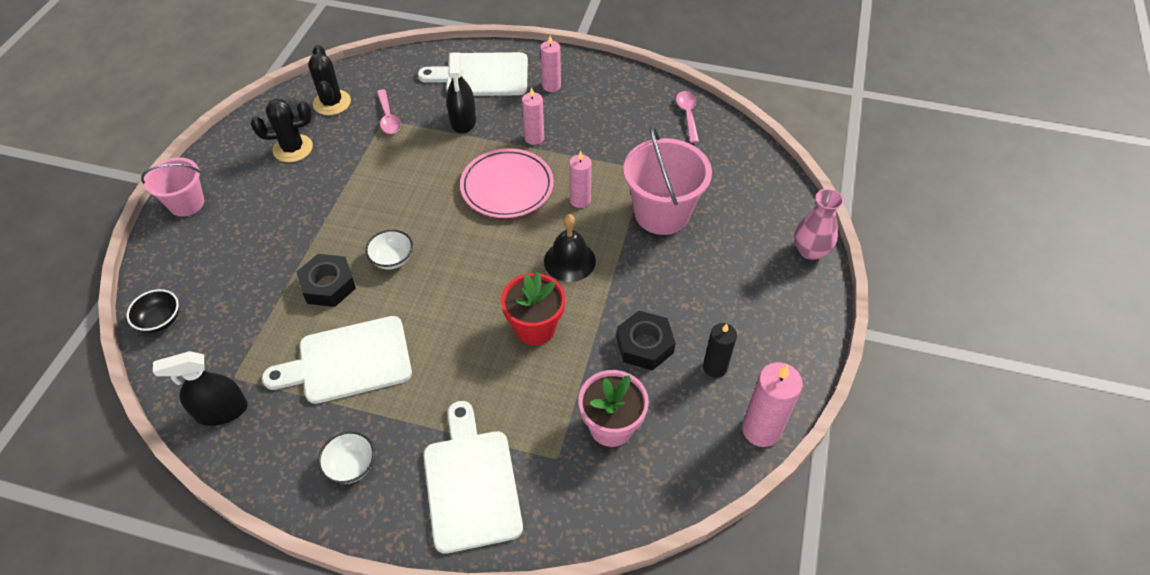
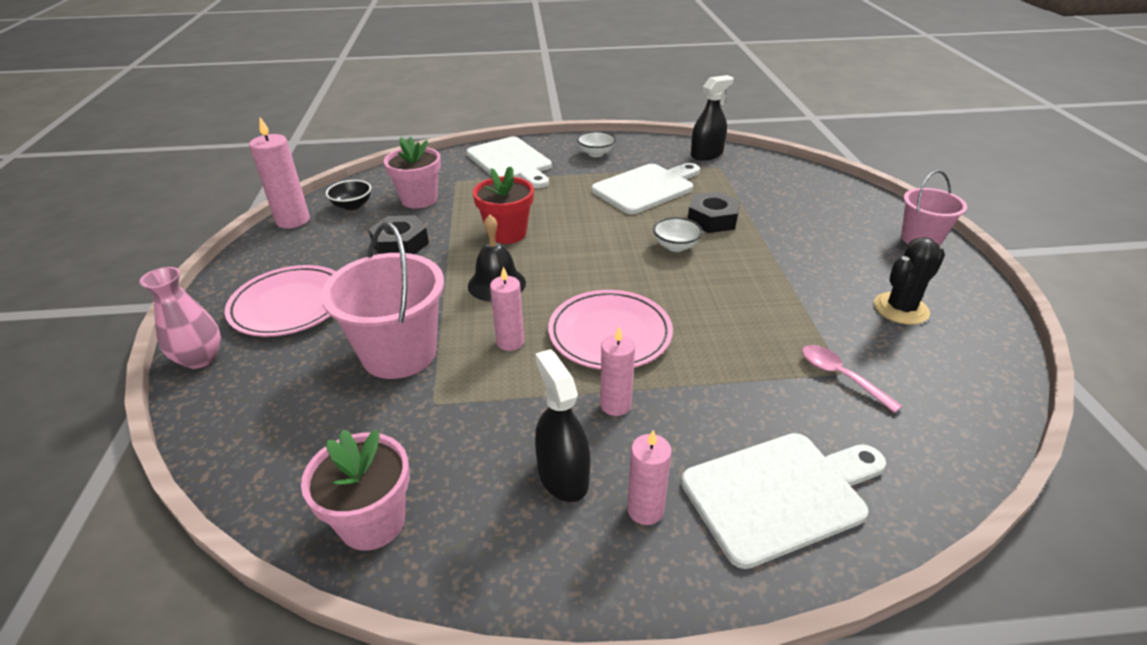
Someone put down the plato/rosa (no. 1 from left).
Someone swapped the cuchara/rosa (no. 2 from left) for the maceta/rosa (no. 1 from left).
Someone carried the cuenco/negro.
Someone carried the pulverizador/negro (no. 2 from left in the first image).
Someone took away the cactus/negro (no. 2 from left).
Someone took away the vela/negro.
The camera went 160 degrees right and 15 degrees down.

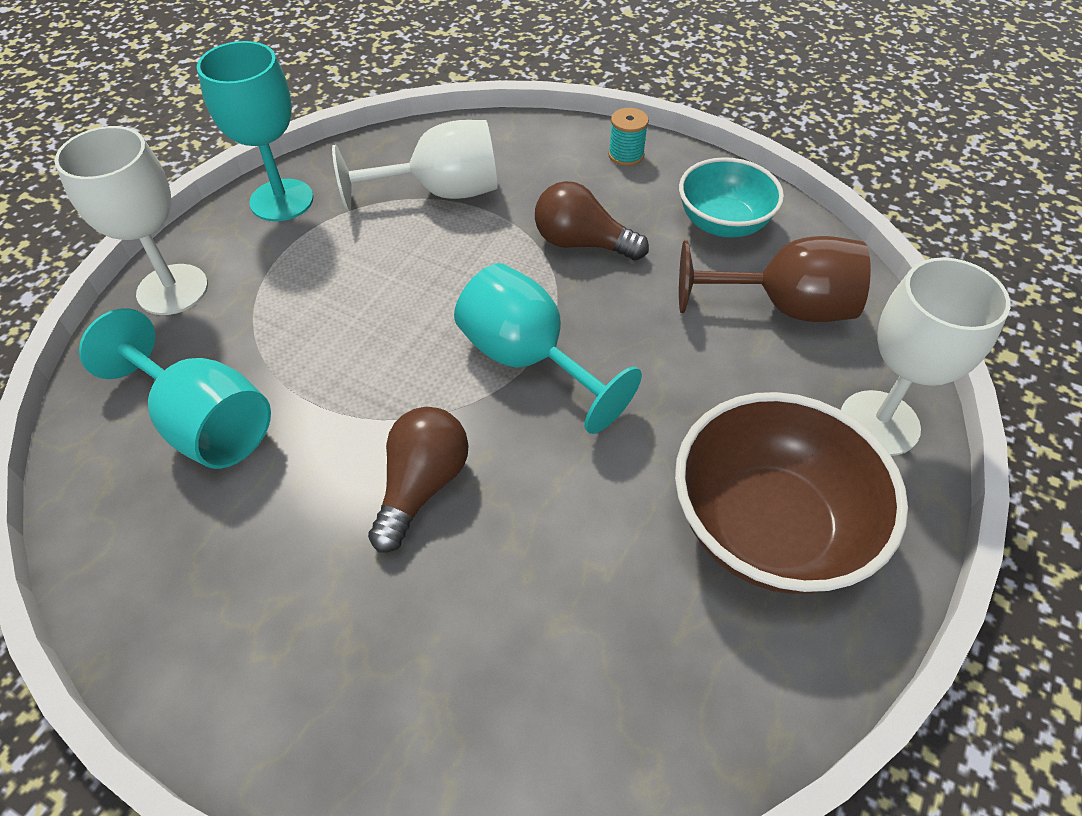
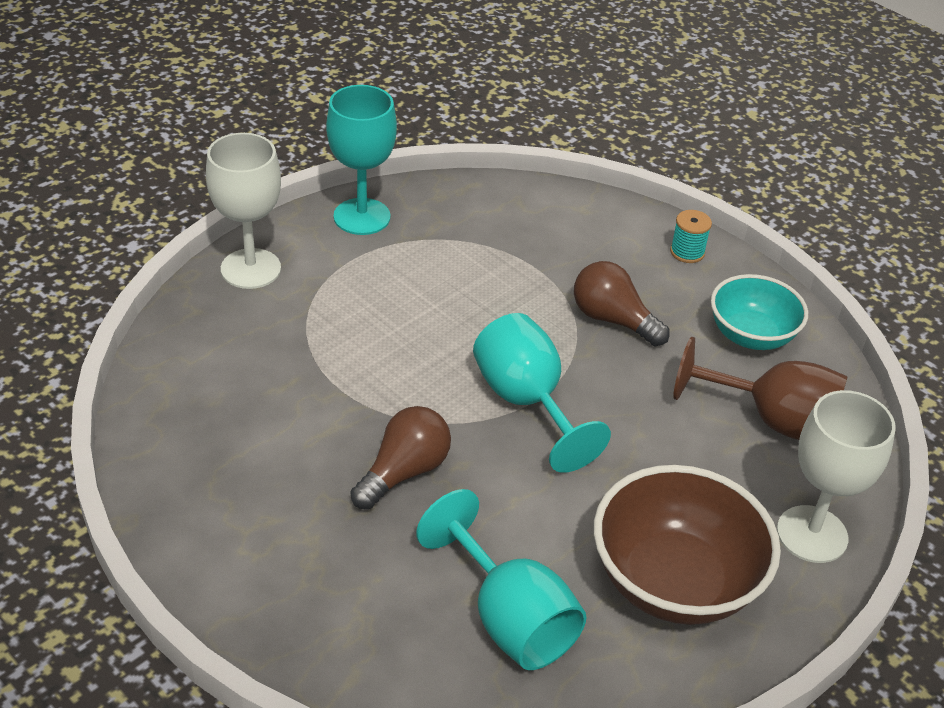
Someone carried the copa/turquesa (no. 1 from left in the first image).
Someone took away the copa/blanco (no. 2 from left).
The camera went 15 degrees right and 10 degrees down.

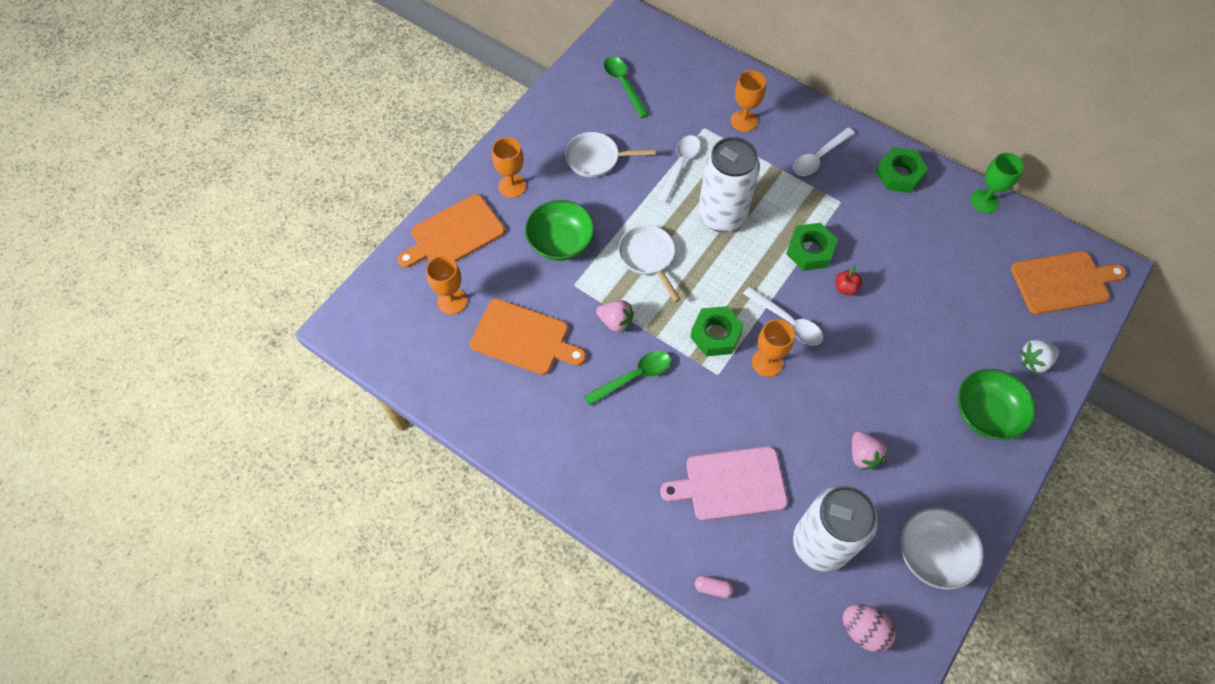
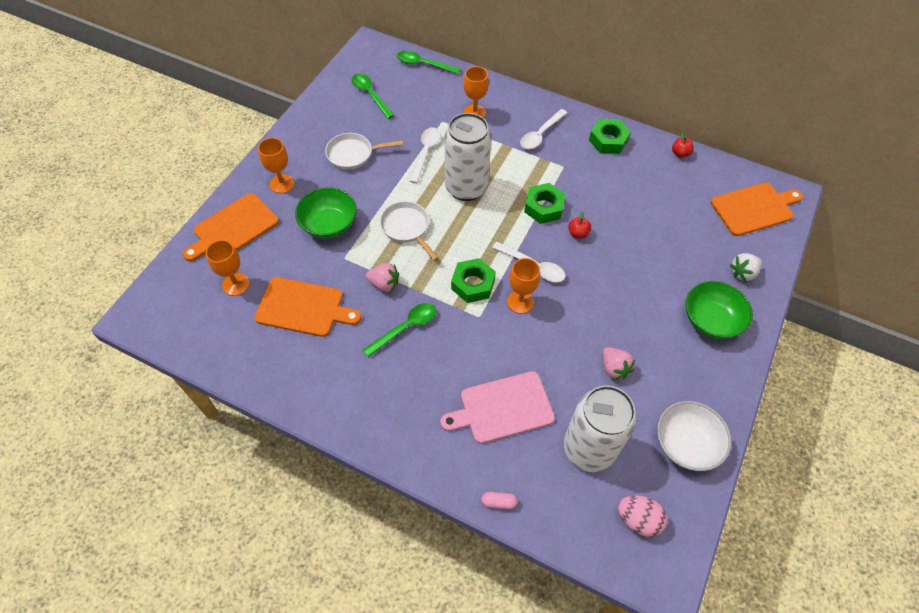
Someone put down the cuchara/verde (no. 3 from left).
Someone swapped the copa/verde for the manzana/rojo (no. 2 from left).
The camera went 10 degrees left and 5 degrees down.

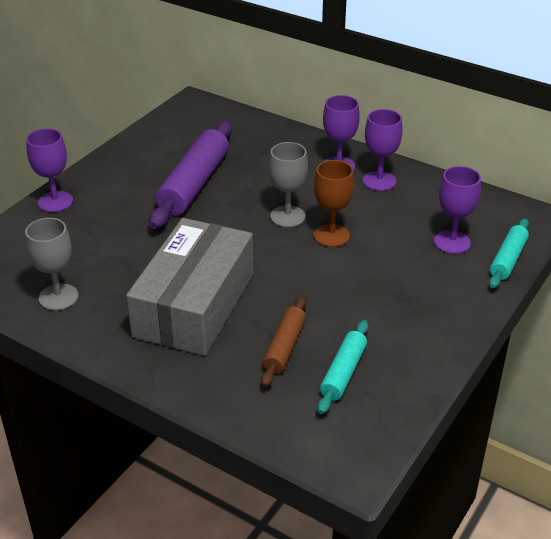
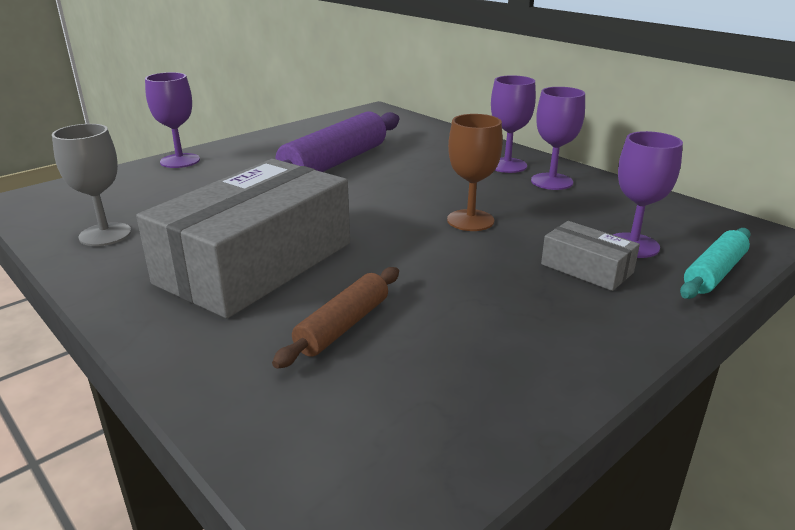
Someone put down the caja/gris (no. 2 from left).
Someone took away the copa/gris (no. 2 from left).
Someone took away the rodillo/turquesa (no. 1 from left).
The camera went 15 degrees right and 10 degrees down.

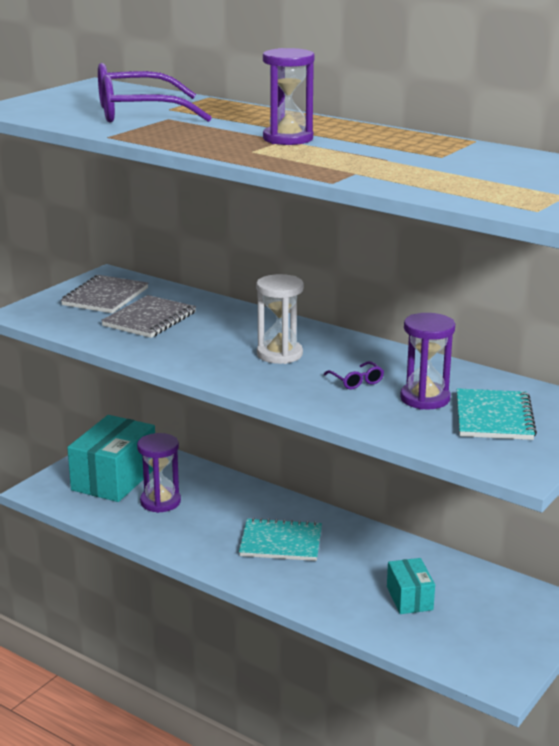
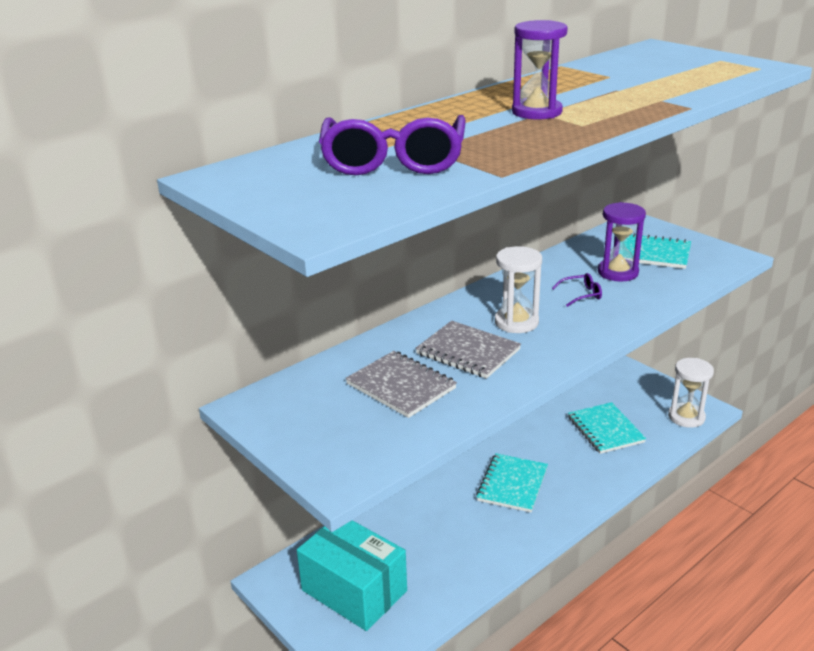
Someone carried the cuaderno/gris (no. 1 from left in the first image).
Someone swapped the caja/turquesa (no. 2 from left) for the cuaderno/turquesa (no. 2 from left).
Someone put down the reloj de arena/blanco (no. 2 from left).
Someone took away the reloj de arena/morado (no. 1 from left).
The camera went 75 degrees left and 5 degrees up.

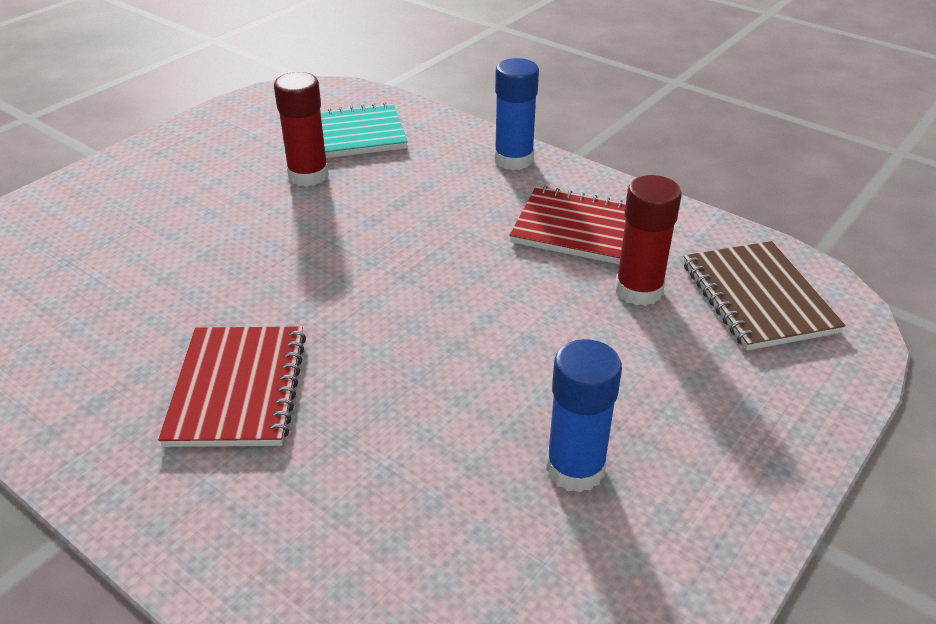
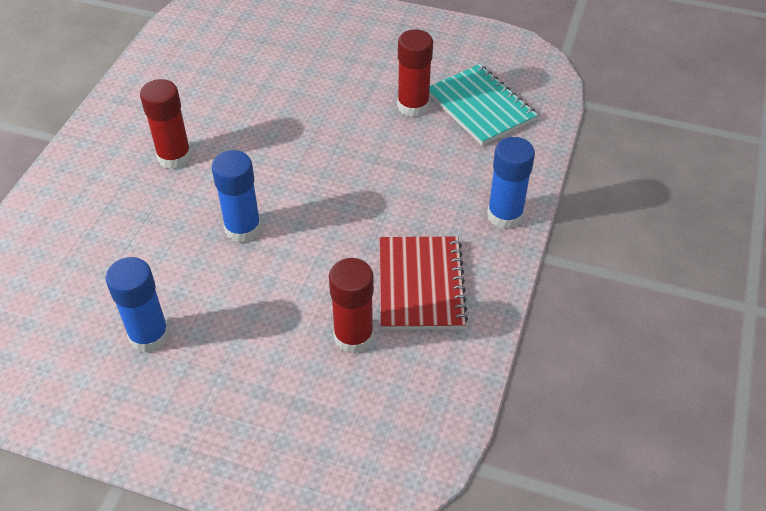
Someone swapped the cuaderno/rojo (no. 1 from left) for the barra de pegamento/rojo (no. 1 from left).
Someone put down the barra de pegamento/azul (no. 2 from left).
Someone took away the cuaderno/marrón.
The camera went 70 degrees right and 10 degrees up.

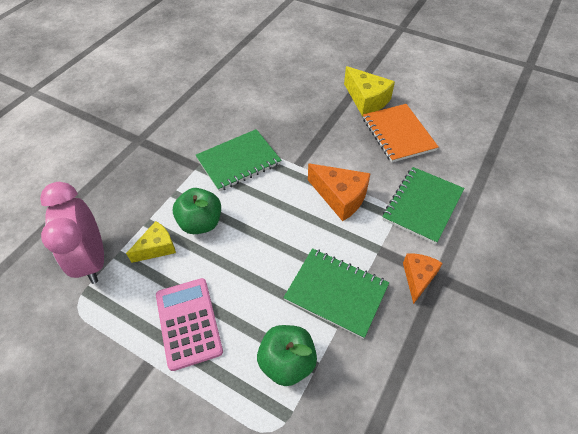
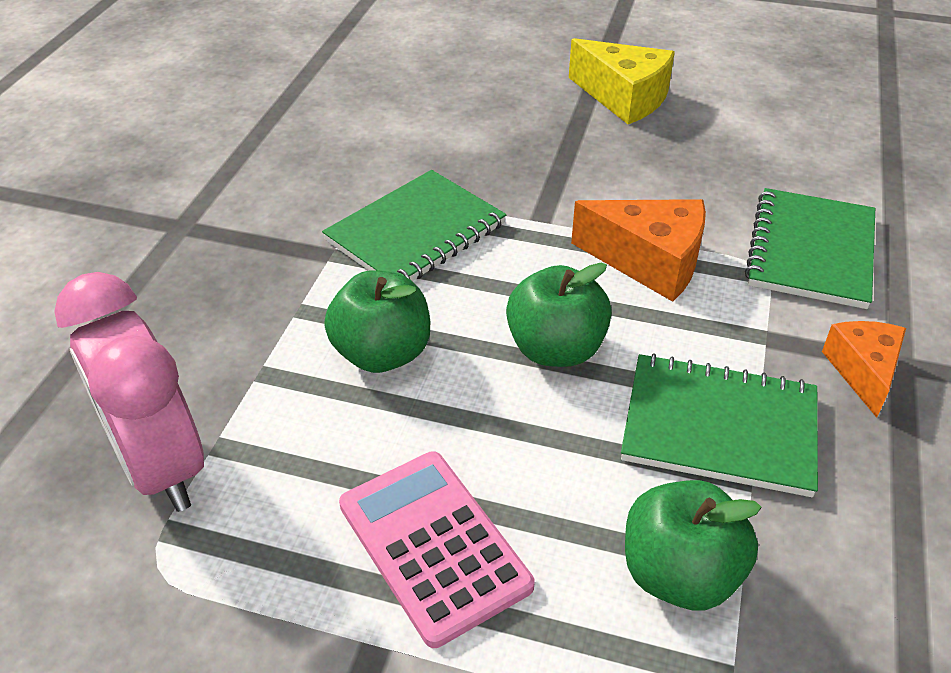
Someone put down the manzana/verde (no. 2 from left).
Someone took away the queso/amarillo (no. 1 from left).
Someone took away the cuaderno/naranja.
The camera went 15 degrees left and 10 degrees down.

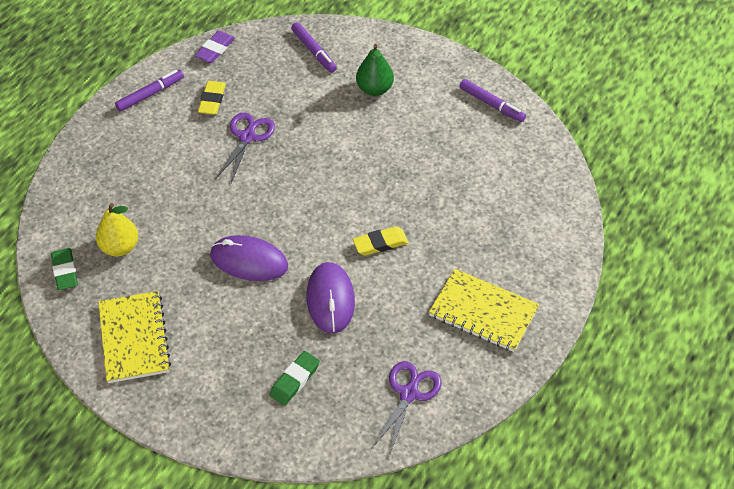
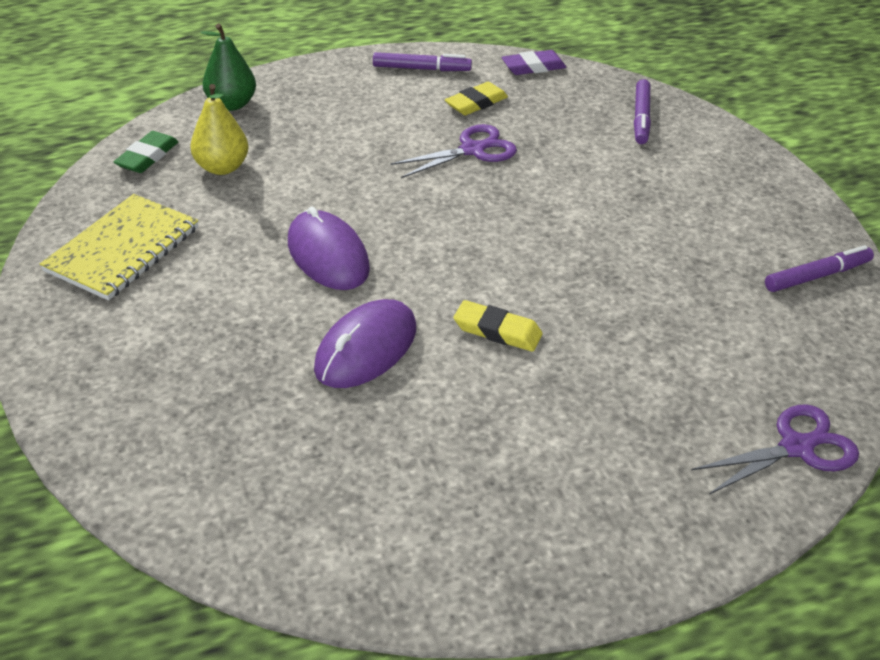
Someone carried the pera/verde.
Someone carried the tijeras/morado (no. 2 from left).
Someone rotated the rotulador/morado (no. 3 from left) by 105 degrees counterclockwise.
Someone took away the goma de borrar/verde (no. 2 from left).
Someone took away the cuaderno/amarillo (no. 2 from left).
The camera went 40 degrees right and 10 degrees down.

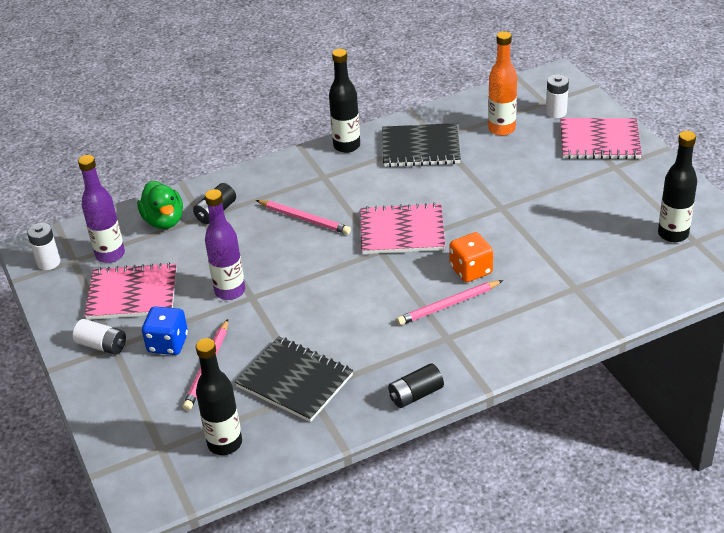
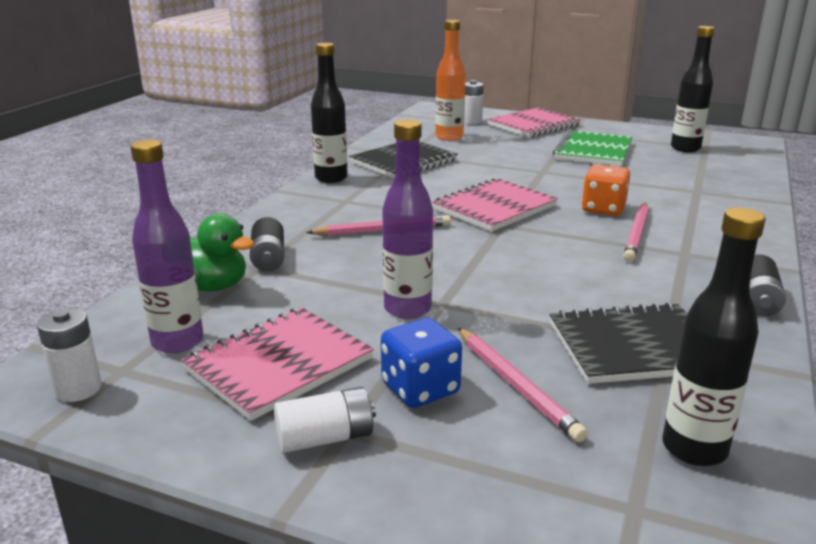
Someone put down the cuaderno/verde.
The camera went 45 degrees left and 15 degrees down.

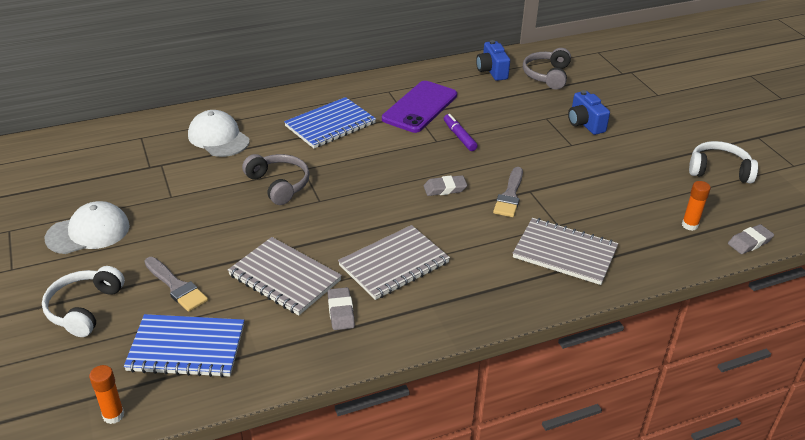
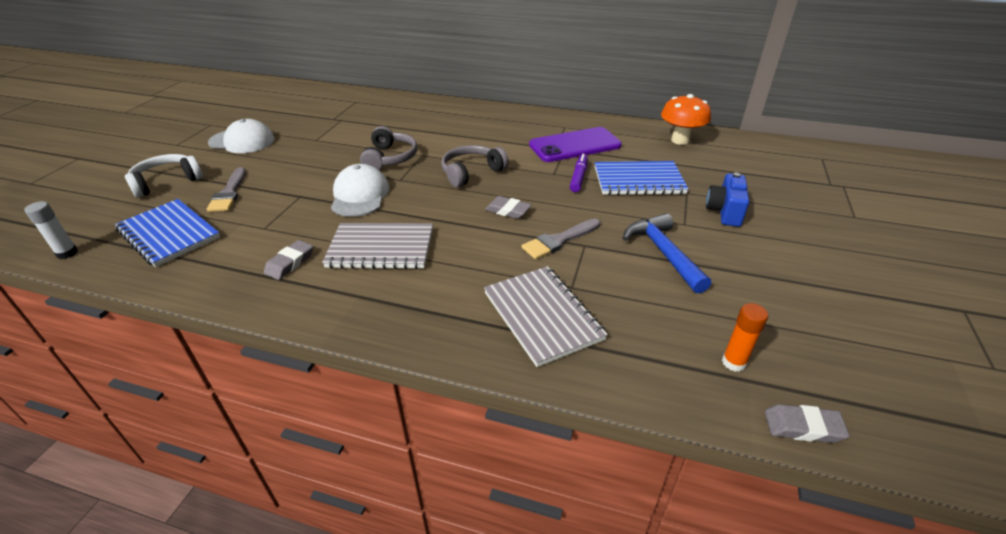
Someone repainted the barra de pegamento/naranja (no. 1 from left), which became the barra de pegamento/blanco.
Someone carried the gorra/blanco (no. 2 from left).
Someone carried the auriculares/gris (no. 2 from left).
Someone carried the cuaderno/azul (no. 2 from left).
Someone put down the martillo/azul.
Someone swapped the cámara/azul (no. 1 from left) for the seta/naranja.
Someone took away the cuaderno/gris (no. 1 from left).
Someone took away the auriculares/blanco (no. 2 from left).
The camera went 40 degrees right and 0 degrees up.

